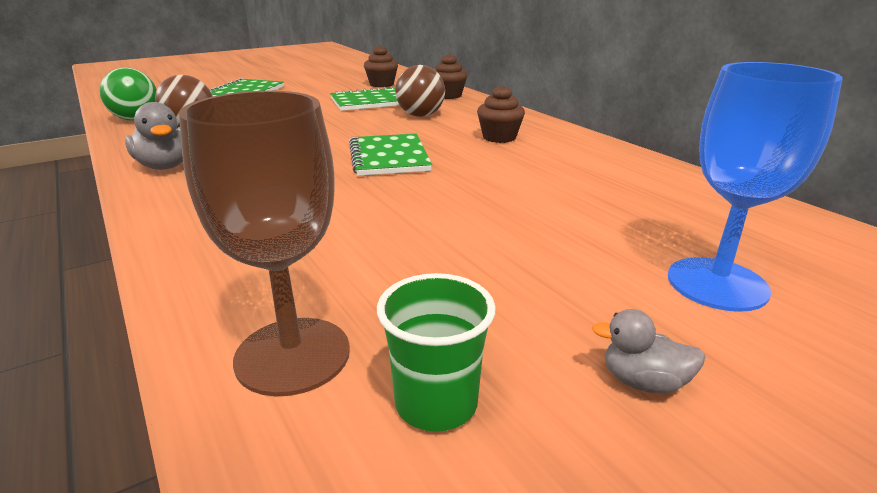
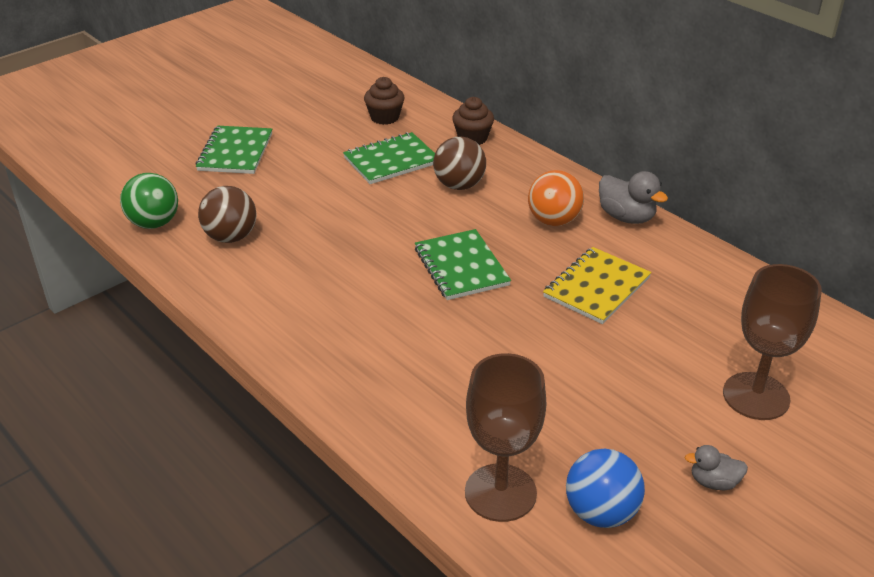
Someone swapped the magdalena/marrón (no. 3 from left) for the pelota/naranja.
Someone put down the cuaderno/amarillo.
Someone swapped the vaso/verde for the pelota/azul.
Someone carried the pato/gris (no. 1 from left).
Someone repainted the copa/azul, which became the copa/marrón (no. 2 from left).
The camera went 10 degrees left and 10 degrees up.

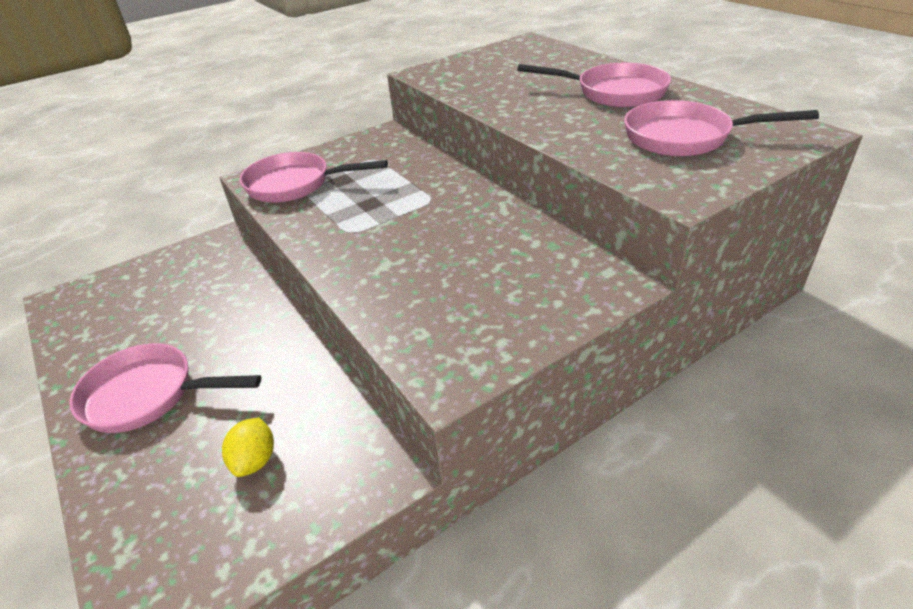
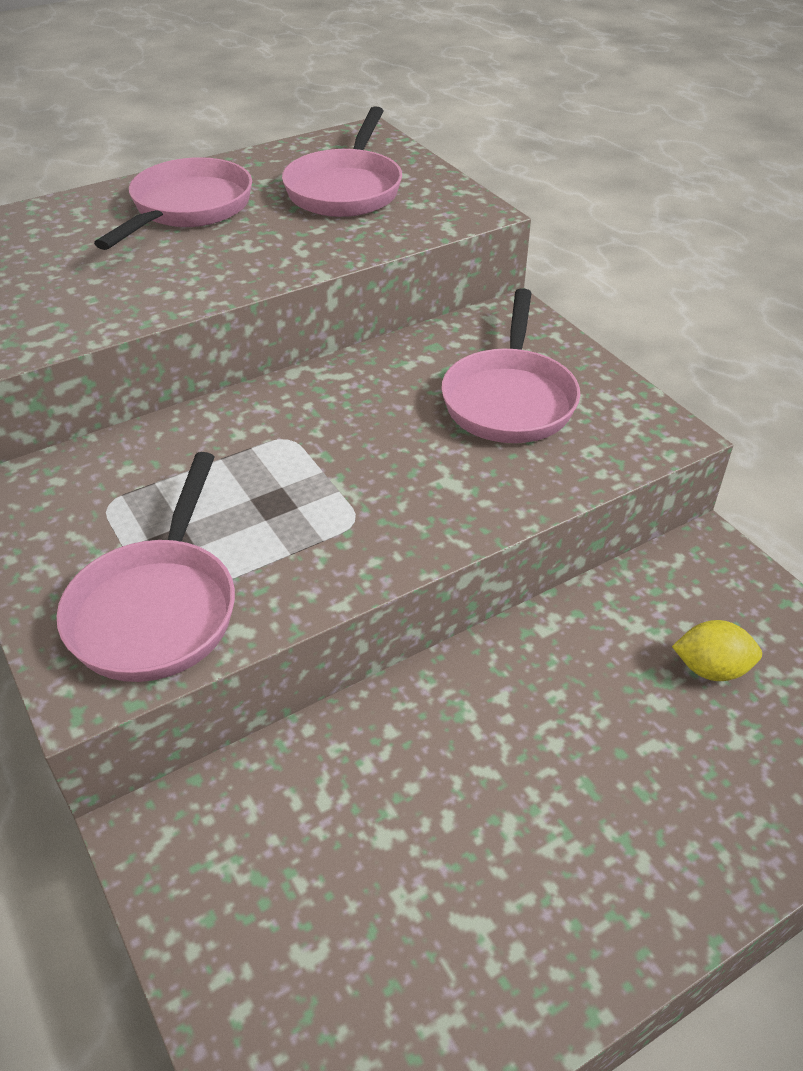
Someone carried the sartén/rosa (no. 1 from left in the first image).
The camera went 90 degrees left and 5 degrees up.

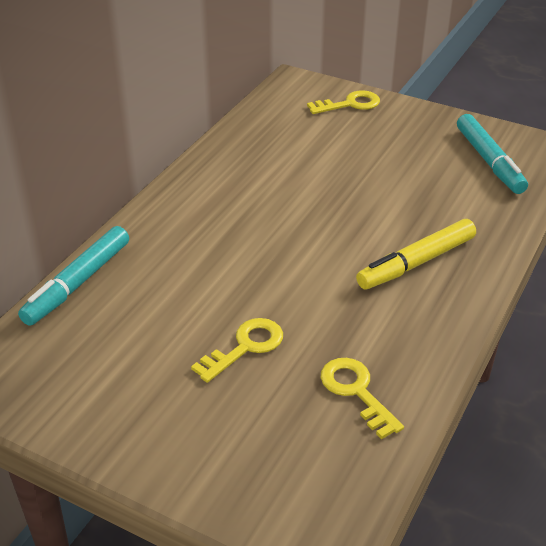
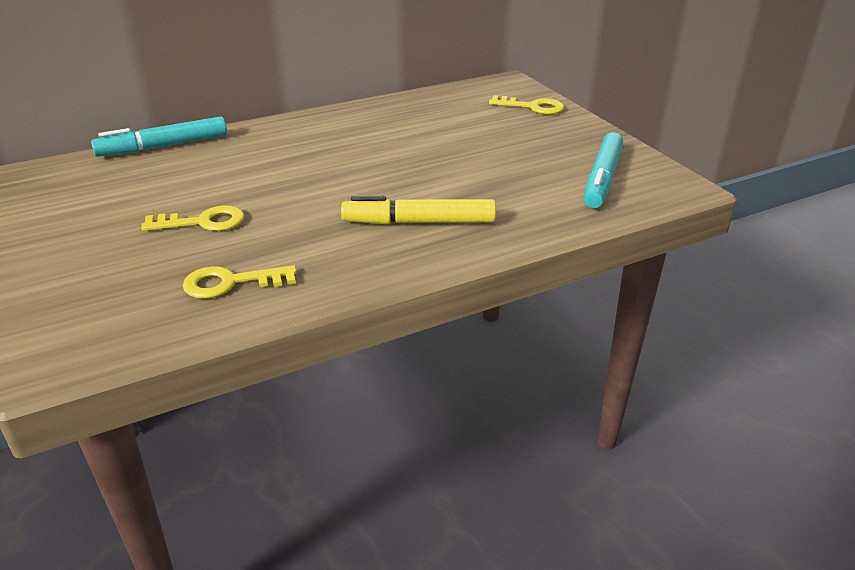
Someone rotated the llave/amarillo (no. 3 from left in the first image) by 105 degrees counterclockwise.
The camera went 35 degrees right and 5 degrees down.

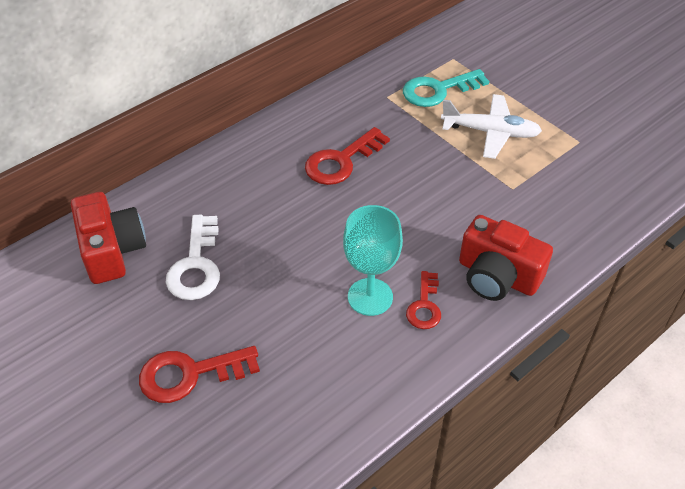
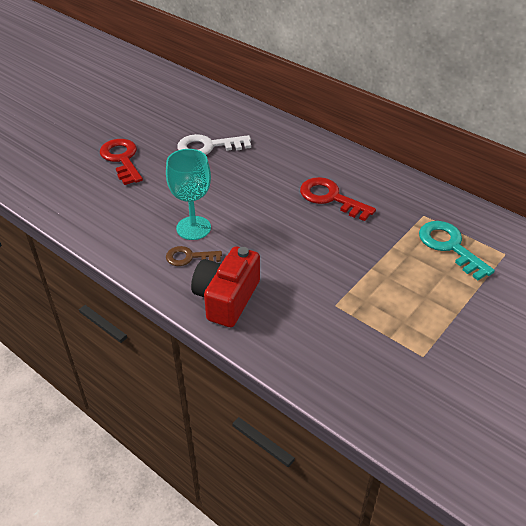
Someone repainted the llave/rojo (no. 3 from left), which became the llave/marrón.
Someone took away the cámara/rojo (no. 1 from left).
Someone took away the avión/blanco.
The camera went 80 degrees right and 5 degrees down.

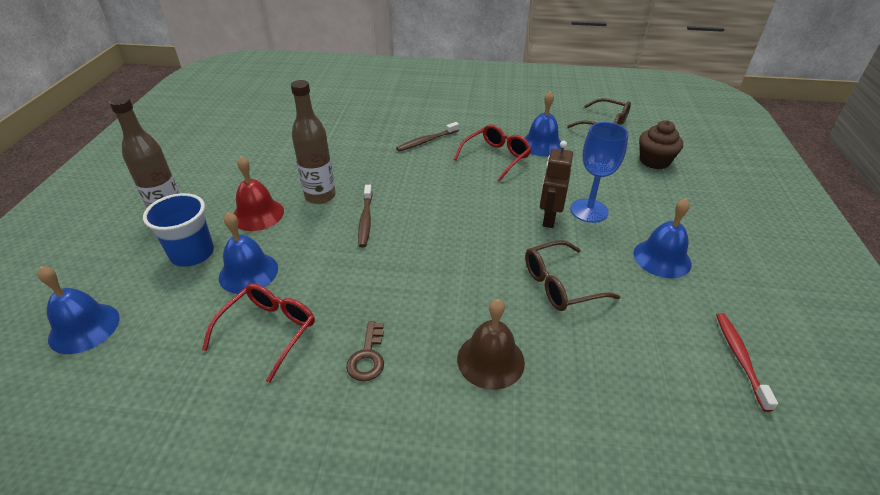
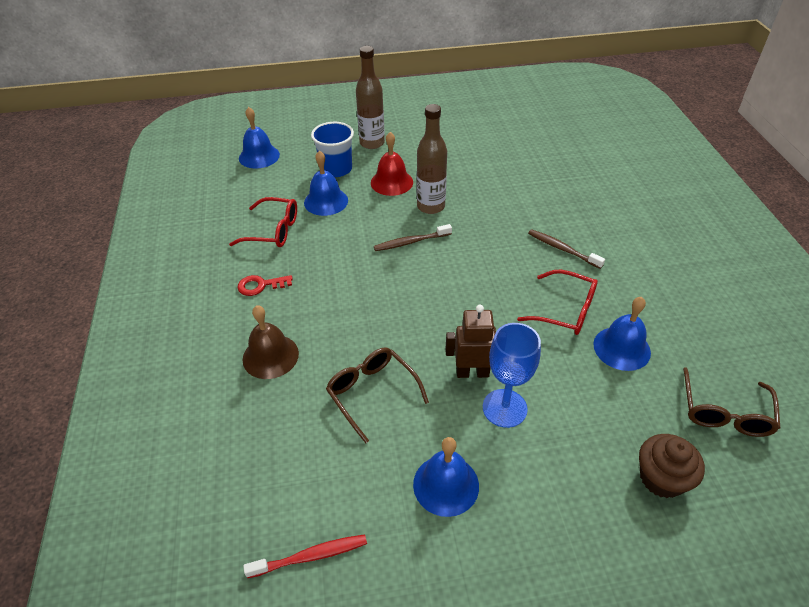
Someone repainted the llave/marrón, which became the llave/rojo.
The camera went 75 degrees right and 5 degrees up.

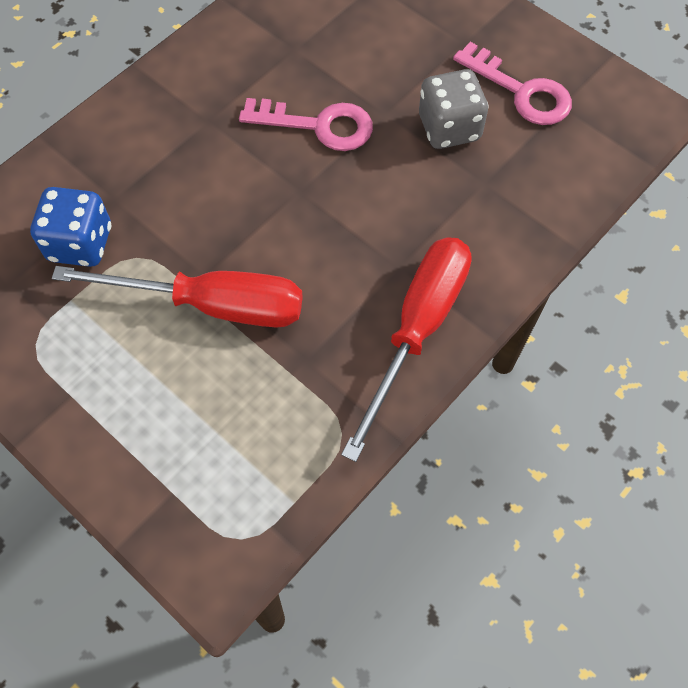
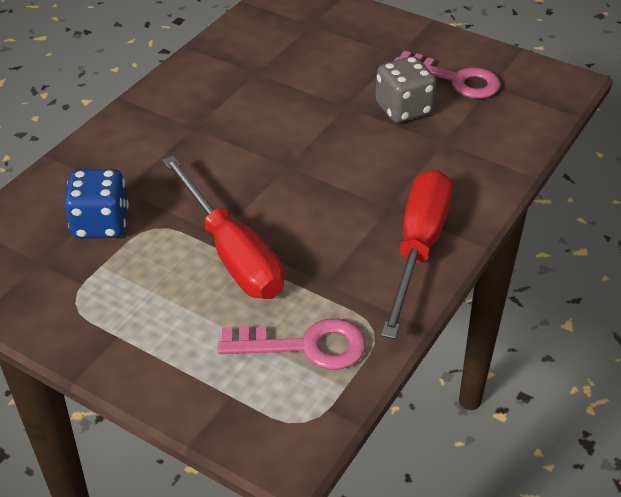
Someone rotated the destornillador/rojo (no. 1 from left) by 60 degrees clockwise.
Someone carried the llave/rosa (no. 1 from left).
The camera went 10 degrees left and 20 degrees down.

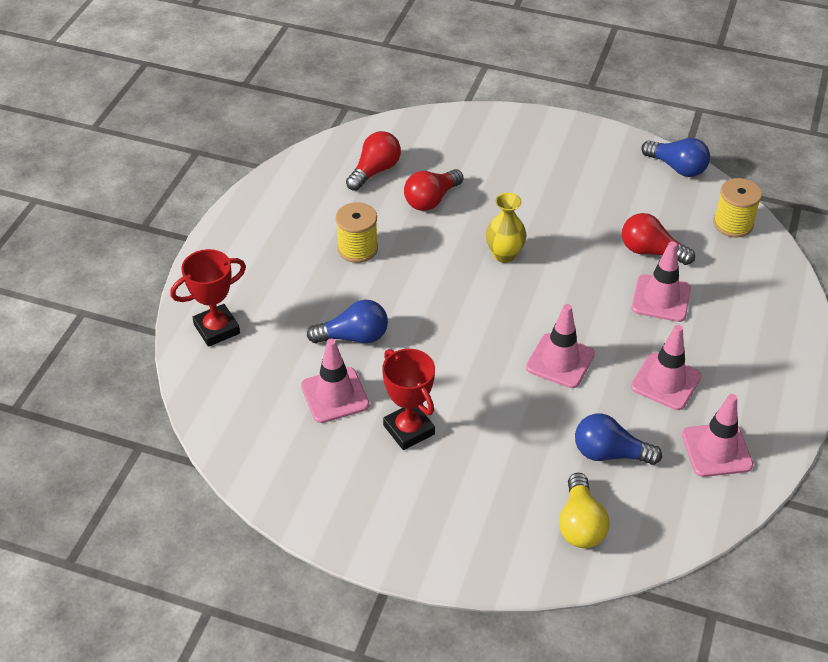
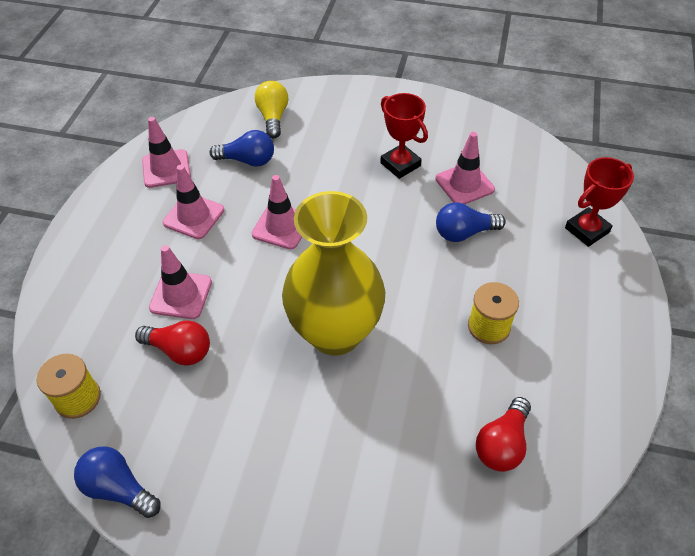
Someone scaled the florero/amarillo by 2.27.
Someone took away the bombilla/rojo (no. 2 from left).
The camera went 175 degrees right and 5 degrees up.

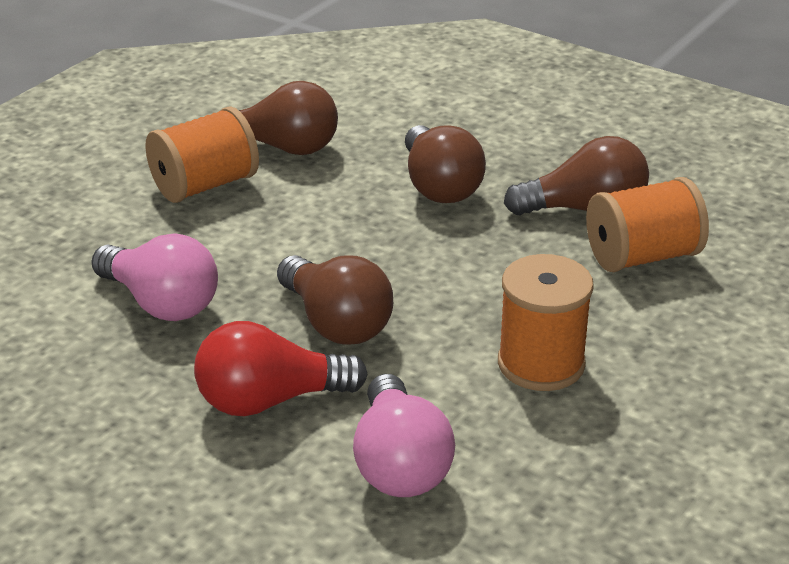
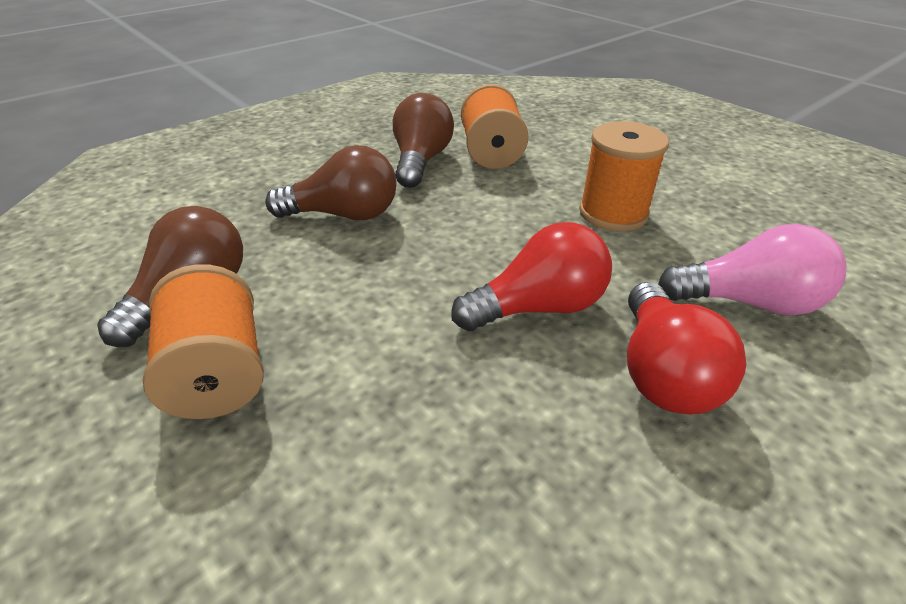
Someone repainted the bombilla/marrón (no. 2 from left), which became the bombilla/rojo (no. 1 from left).
Someone took away the bombilla/rosa (no. 1 from left).
The camera went 75 degrees left and 5 degrees up.

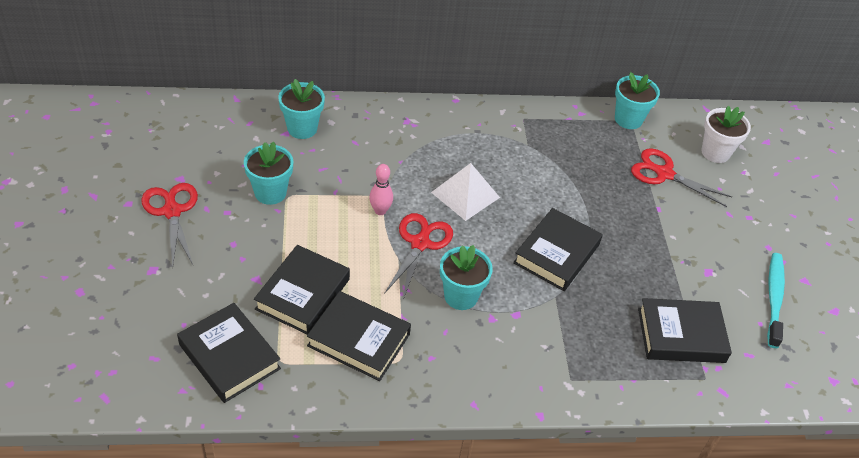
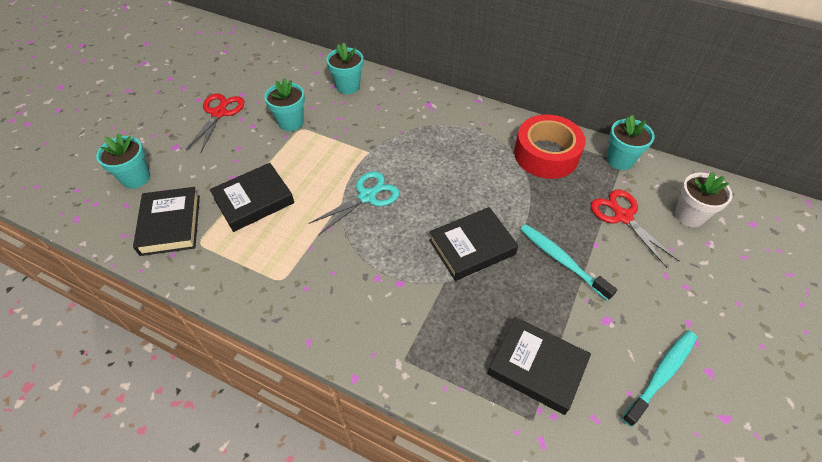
Someone carried the maceta/turquesa (no. 3 from left in the first image).
Someone repainted the tijeras/rojo (no. 2 from left), which became the tijeras/turquesa.
Someone put down the cinta adhesiva/rojo.
Someone put down the cepillo de dientes/turquesa (no. 1 from left).
Someone took away the libro/negro (no. 3 from left).
Someone took away the bolo/rosa.
Someone took away the pirámide/blanco.
The camera went 35 degrees right and 5 degrees up.

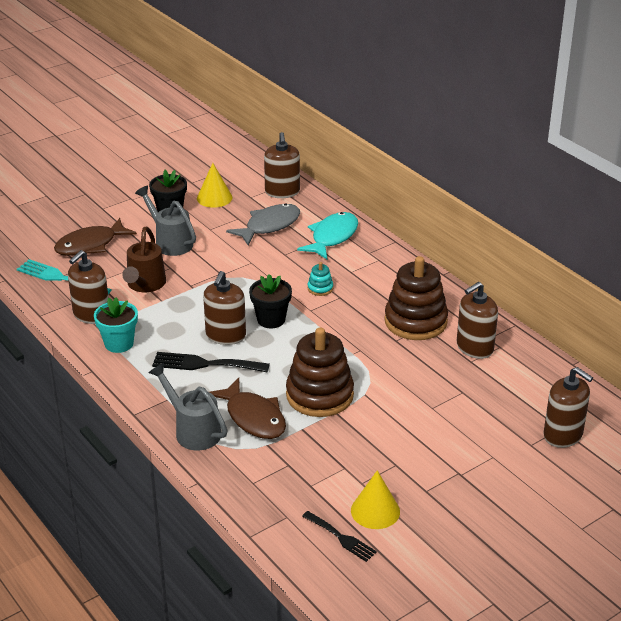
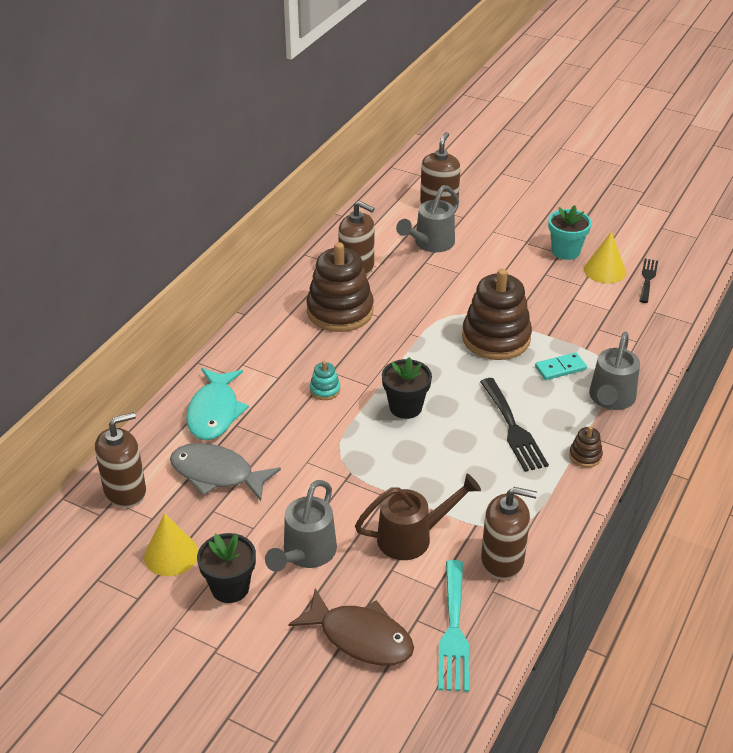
Someone rotated the pez/turquesa by 90 degrees counterclockwise.
Someone put down the regadera/gris (no. 2 from left).
Someone swapped the pez/marrón (no. 2 from left) for the ficha de dominó/turquesa.
Someone carried the maceta/turquesa.
Someone put down the juguete apilable/marrón (no. 3 from left).
Someone took away the dispensador de jabón/marrón (no. 2 from left).
The camera went 115 degrees left and 5 degrees up.

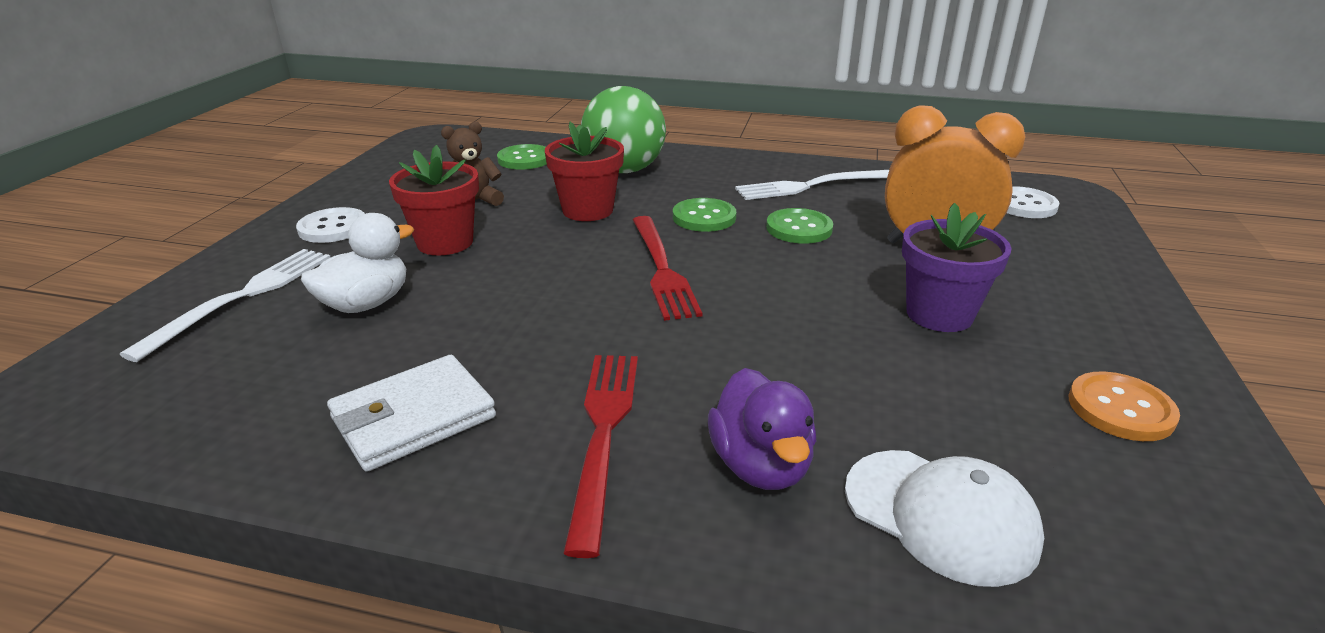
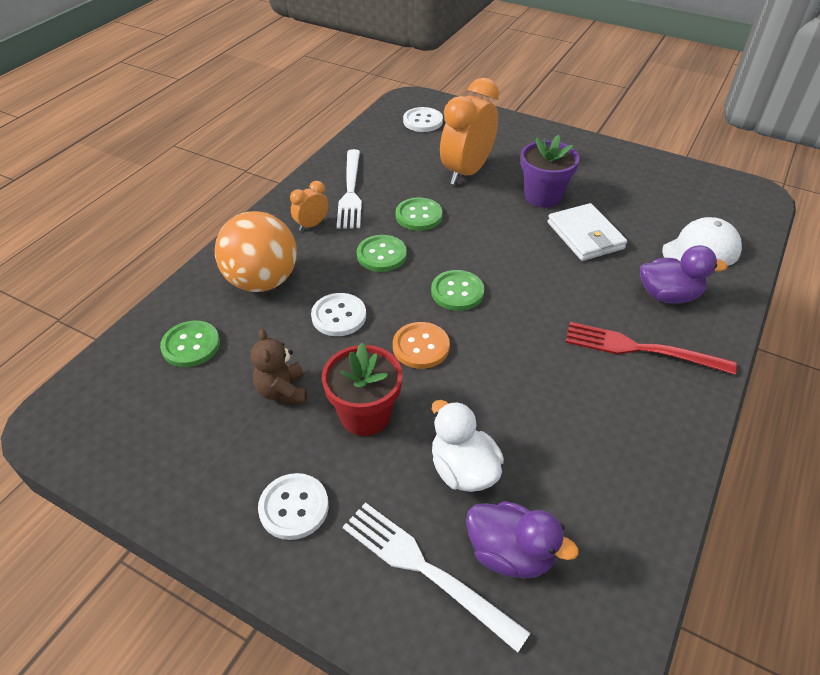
Someone repainted the pelota/verde, which became the pelota/naranja.
Someone put down the despertador/naranja (no. 1 from left).
Someone swapped the maceta/rojo (no. 2 from left) for the botón/blanco (no. 2 from left).
Someone carried the botón/naranja.
Someone swapped the tenedor/rojo (no. 2 from left) for the botón/verde (no. 4 from left).
Someone put down the pato/morado (no. 1 from left).
Someone carried the cartera/blanco.
The camera went 75 degrees left and 15 degrees up.

